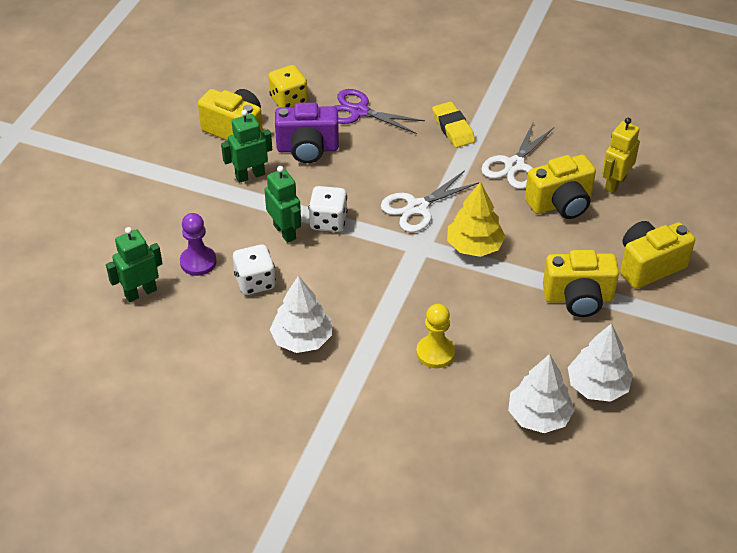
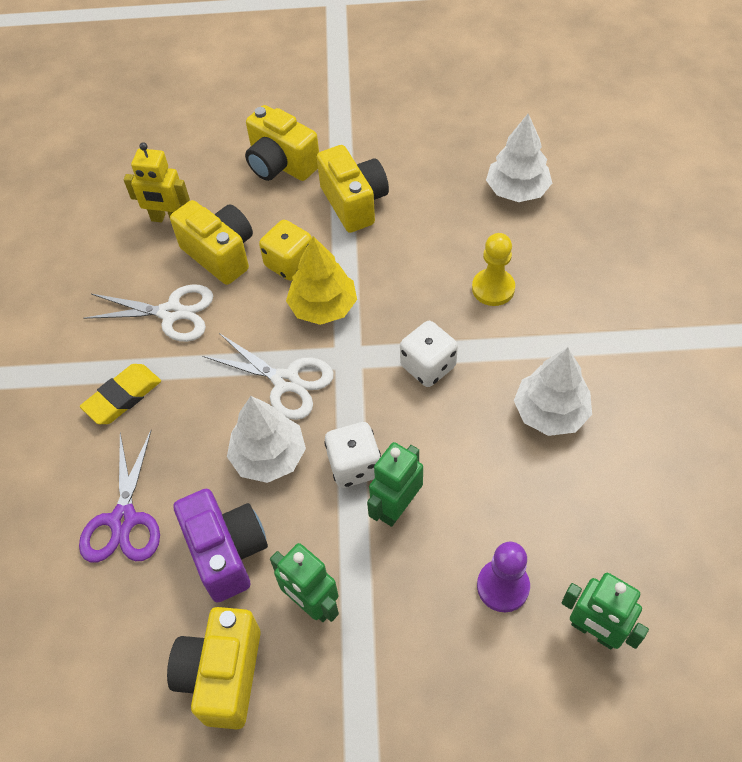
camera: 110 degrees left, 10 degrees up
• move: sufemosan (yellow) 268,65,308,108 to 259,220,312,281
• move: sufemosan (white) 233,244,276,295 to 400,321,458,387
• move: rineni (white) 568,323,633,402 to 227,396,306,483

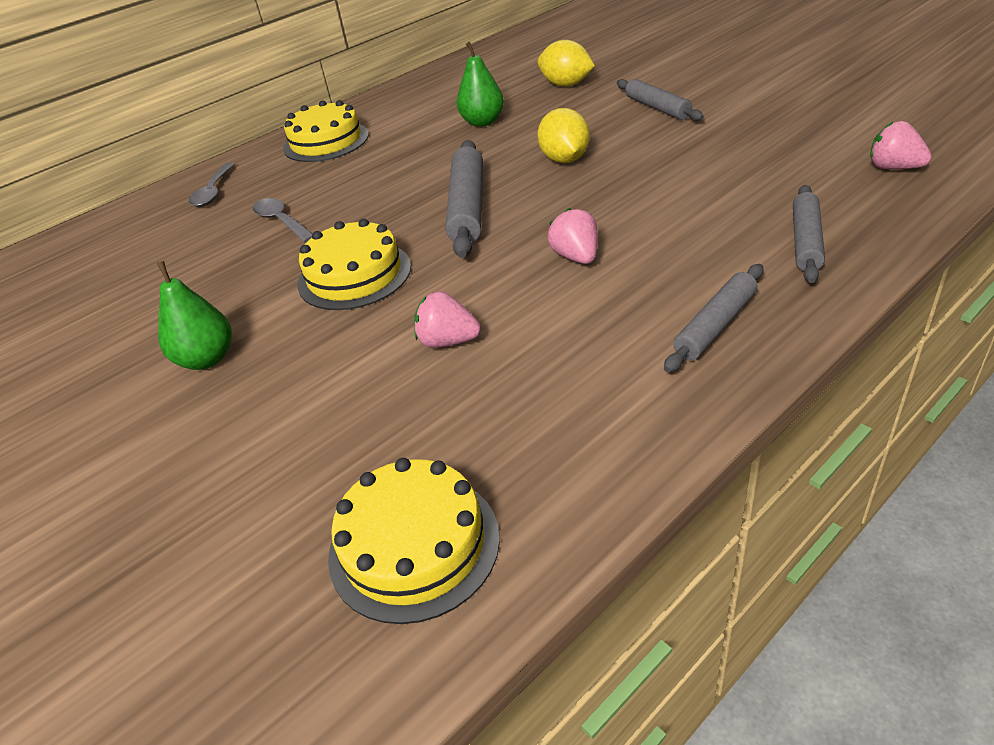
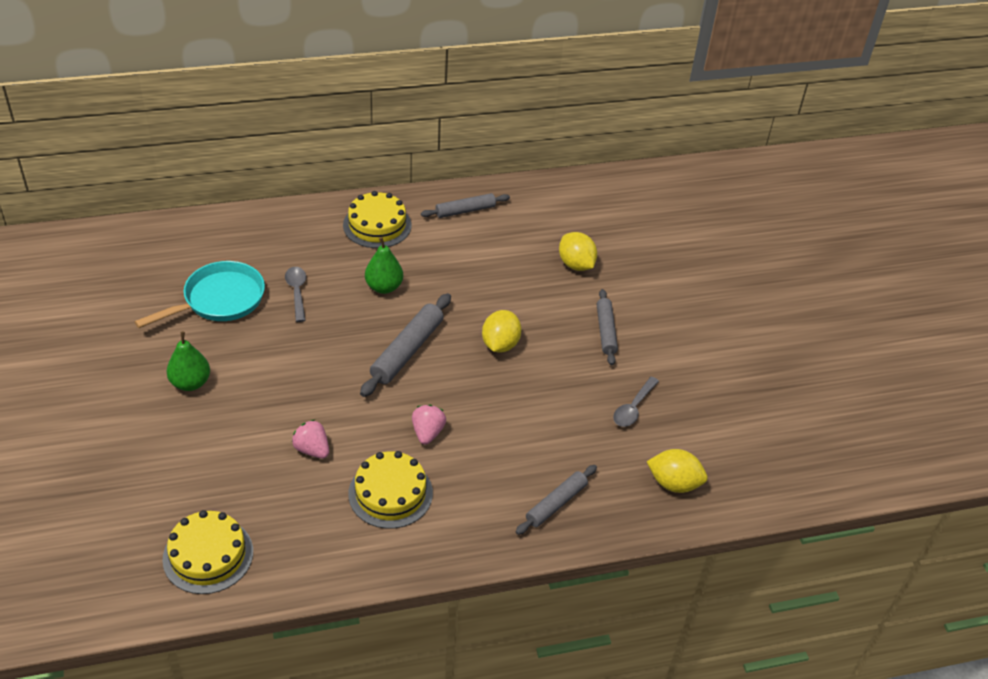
camera: 20 degrees right, 5 degrees up
• move: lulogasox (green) 457,42,504,127 to 365,237,403,294
• replace: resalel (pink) 870,121,932,169 to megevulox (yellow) 646,449,708,493
• move: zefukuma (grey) 189,162,235,207 to 613,377,659,427
• move: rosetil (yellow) 297,219,411,310 to 348,451,433,529
• move: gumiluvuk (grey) 664,264,763,373 to 421,193,510,218
• insert: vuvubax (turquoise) 134,261,265,328

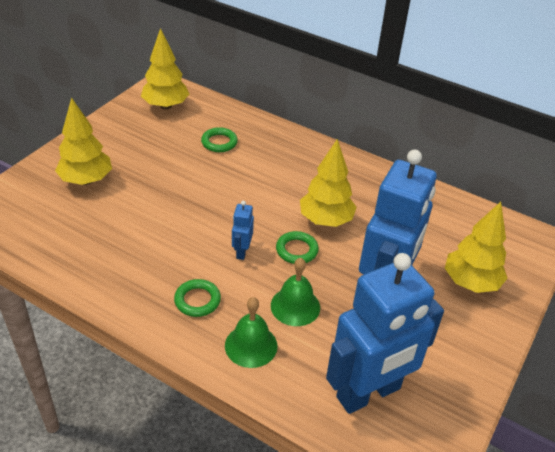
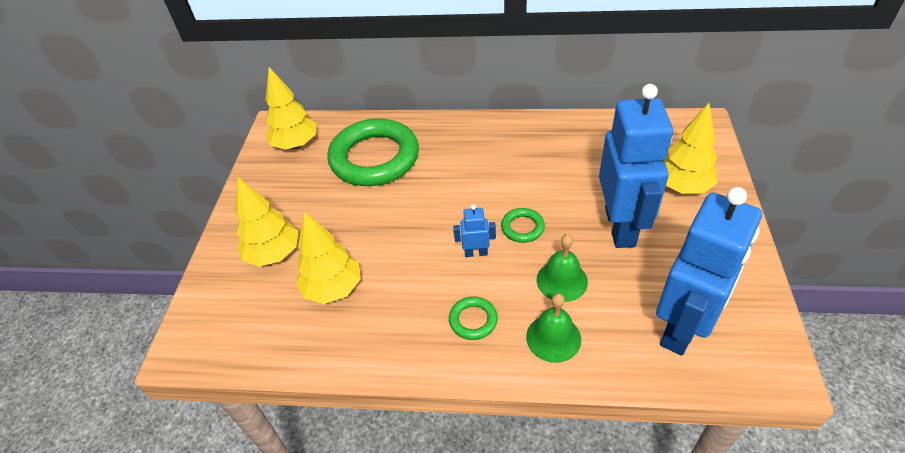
camera: 20 degrees left, 5 degrees up
• resize: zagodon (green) 201,127,238,152 = 327,118,419,186 x2.39
• move: rineni (yellow) 300,139,357,227 to 296,211,361,304
• rotate: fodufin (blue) 232,201,254,260 = 453,204,496,257 105 degrees clockwise

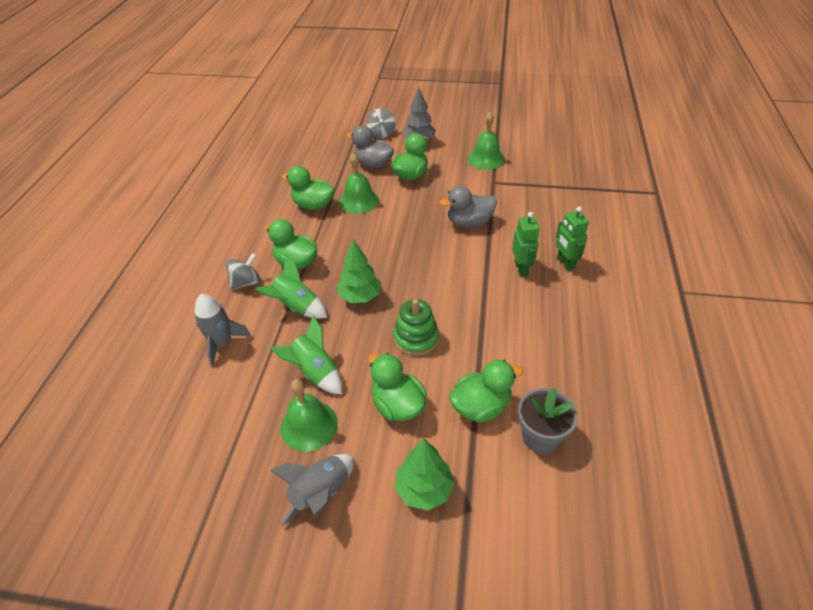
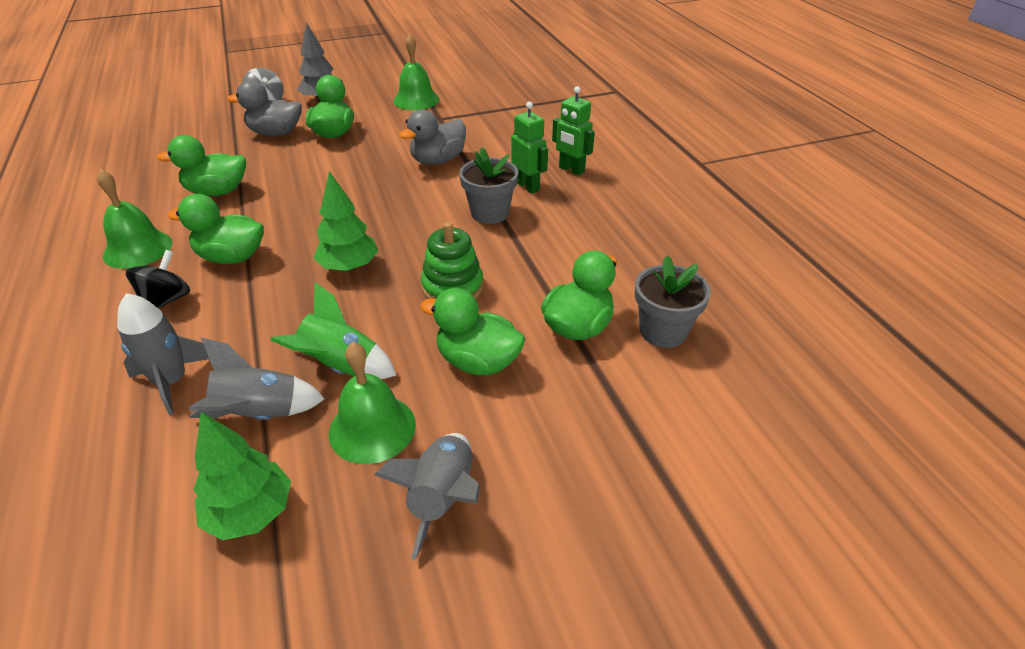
camera: 30 degrees left, 5 degrees down
• move: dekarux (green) 339,153,379,214 to 97,169,172,269
• recolor: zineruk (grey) 225,253,260,290 to zineruk (black) 126,250,190,309
• delete: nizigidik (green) 255,255,327,319
• move: rineni (green) 395,439,455,510 to 193,412,291,540
• insert: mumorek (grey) 459,147,518,224
• insert: nizigidik (grey) 189,338,325,420

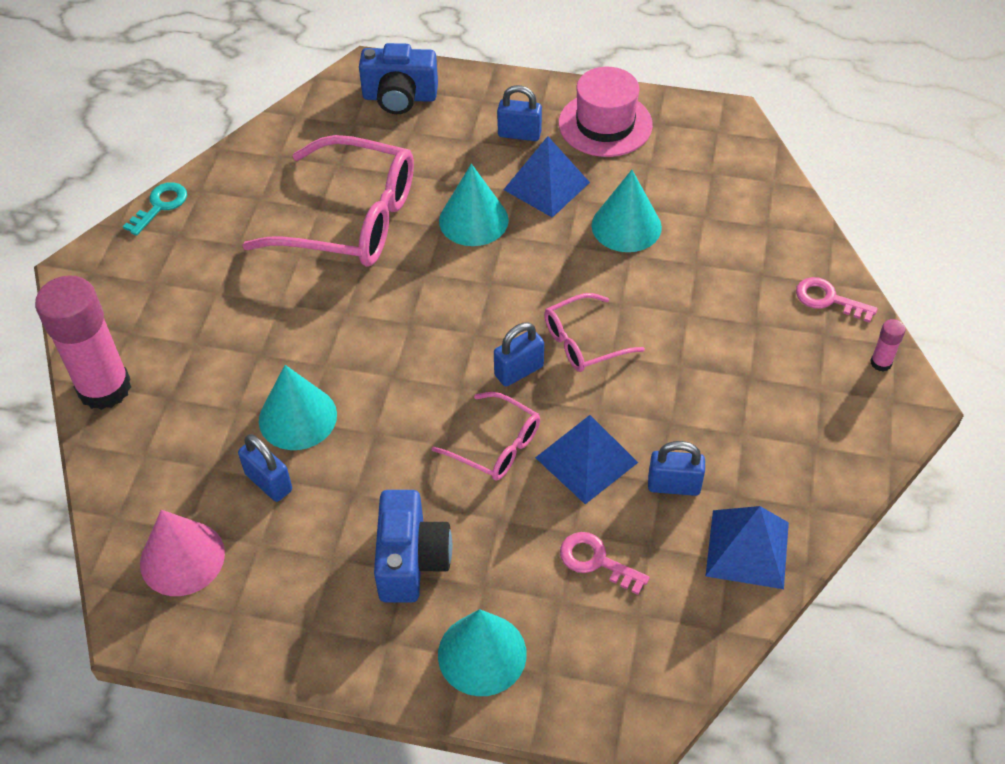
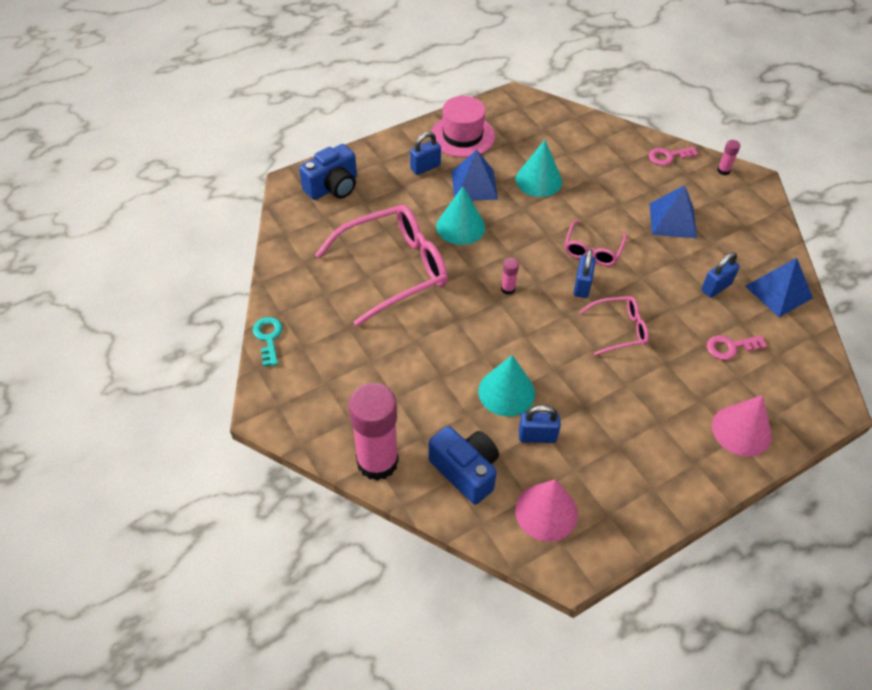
camera: 45 degrees left, 0 degrees up
• move: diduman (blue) 535,415,638,504 to 650,185,697,238
• move: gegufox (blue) 374,490,452,603 to 429,426,499,505
• recolor: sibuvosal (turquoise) 438,609,527,696 to sibuvosal (pink) 712,395,772,457
• insert: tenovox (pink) 501,258,519,295

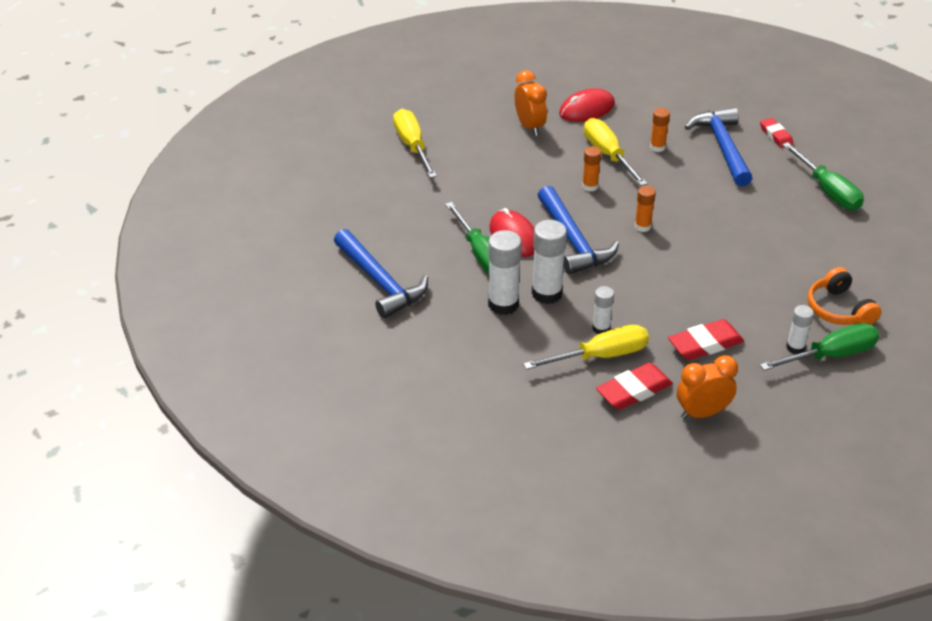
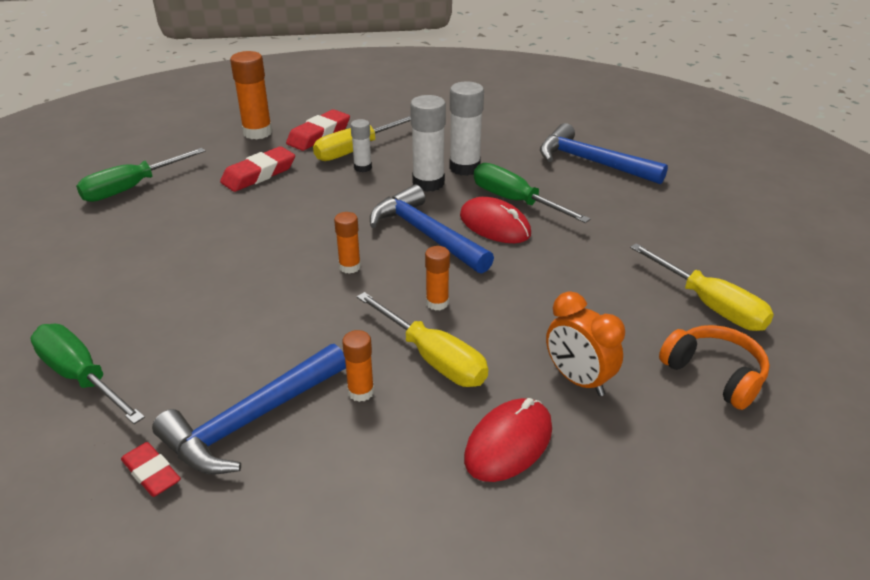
camera: 160 degrees right, 5 degrees down
• rotate: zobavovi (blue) 685,107,752,186 = 152,344,346,475 75 degrees clockwise
• move: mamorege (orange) 808,267,881,325 to 659,325,770,410
• delete: tenovox (white) 786,305,814,354
• replace: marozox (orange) 677,355,738,419 to tenovox (orange) 230,51,272,139

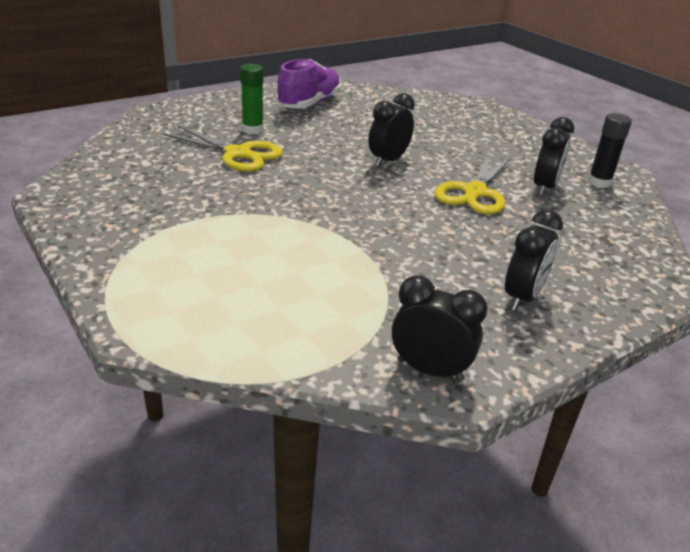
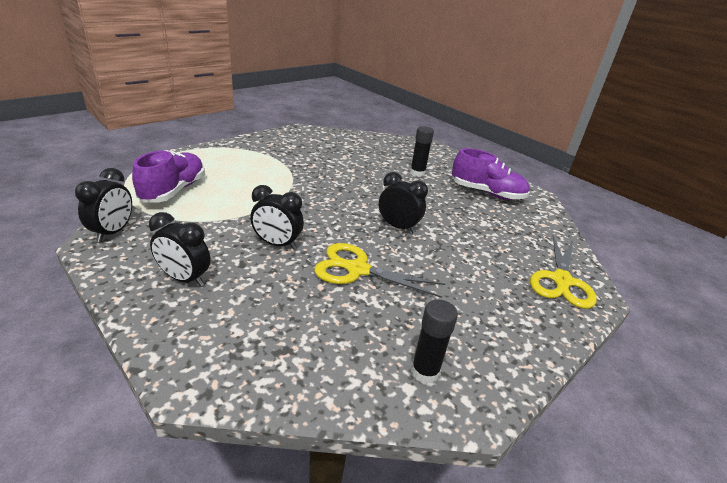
camera: 80 degrees right, 0 degrees up
• recolor: tenovox (green) 240,64,264,134 to tenovox (black) 410,126,434,177
• move: marozox (black) 534,117,574,196 to 250,185,304,250
• move: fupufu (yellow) 162,125,283,172 to 530,235,597,309
• insert: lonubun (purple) 132,150,205,203

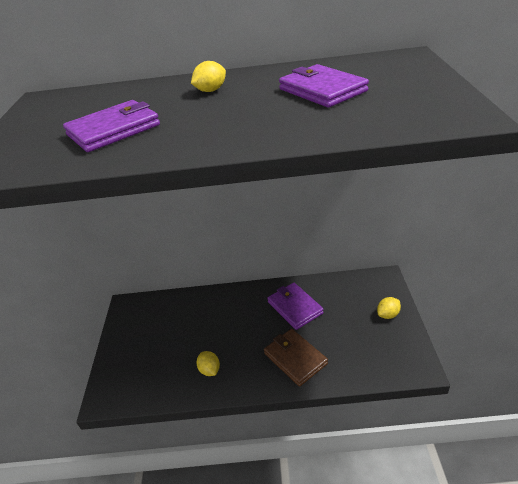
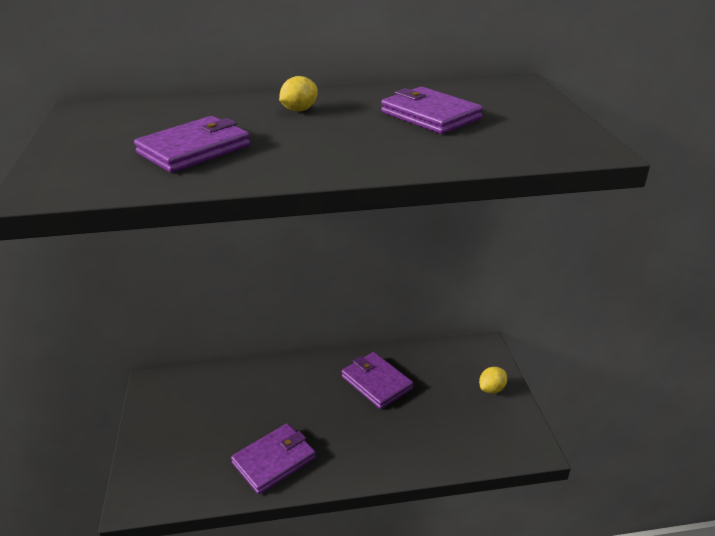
camera: 10 degrees left, 5 degrees down
• delete: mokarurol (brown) 264,329,328,386
• replace: megevulox (yellow) 197,351,220,376 to mokarurol (purple) 231,423,316,494

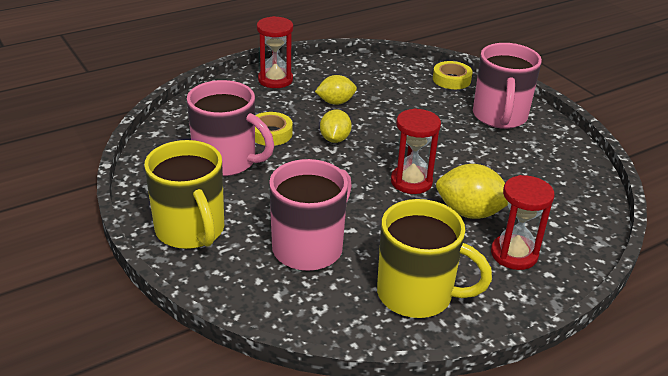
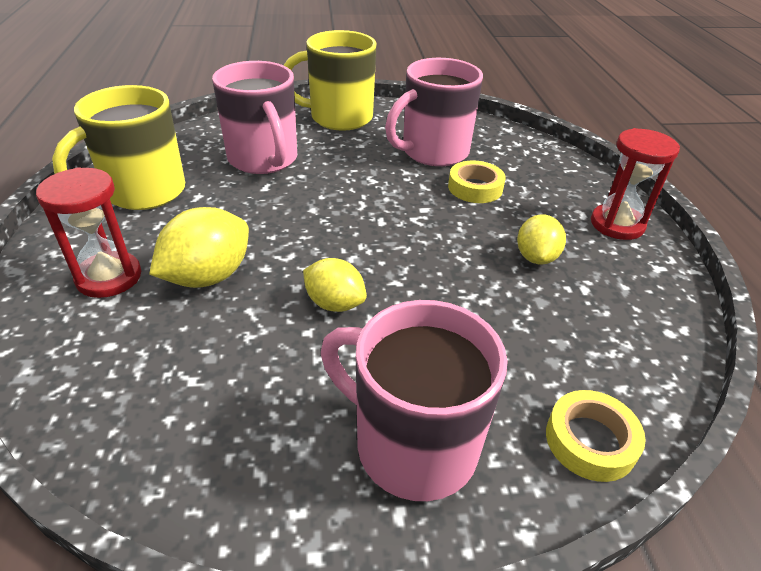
camera: 115 degrees right, 5 degrees up
• delete: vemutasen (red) 391,108,441,194
• move: megevulox (yellow) 320,109,352,143 to 303,258,367,312

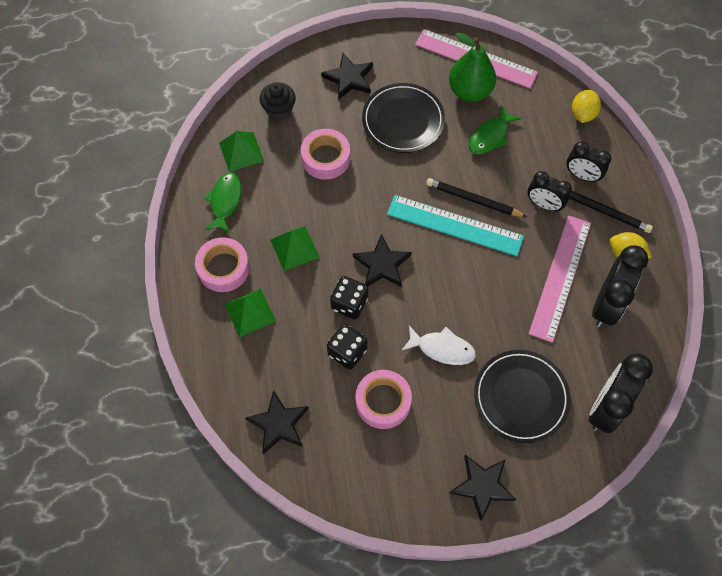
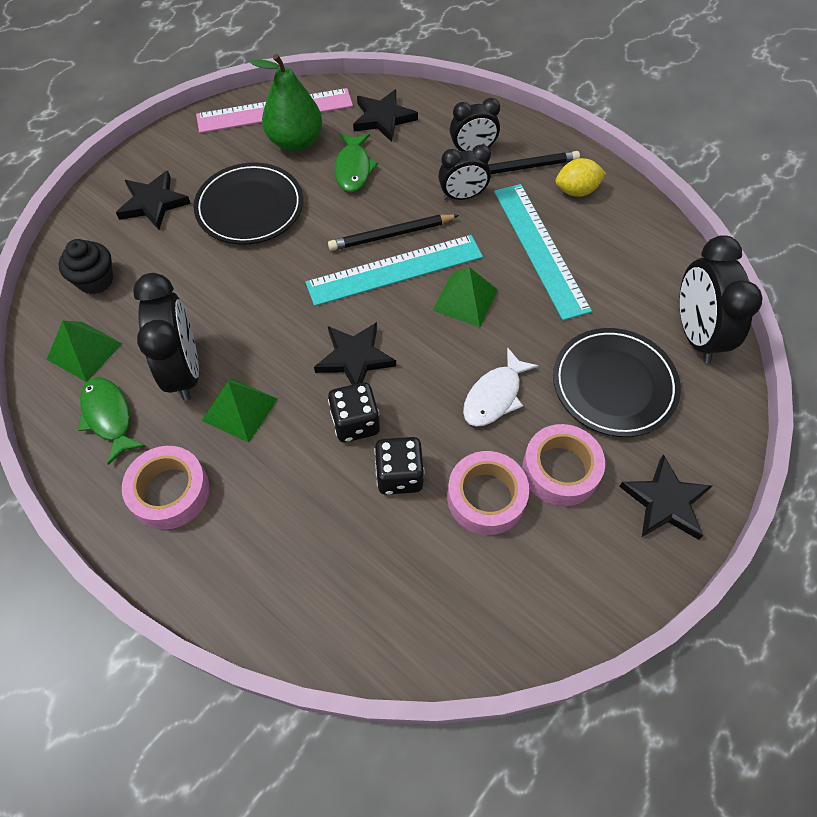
camera: 40 degrees left, 5 degrees down
• delete: megevulox (yellow) 572,90,601,123
• move: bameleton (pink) 301,129,350,180 to 522,424,605,506
• recolor: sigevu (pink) 529,215,591,343 to sigevu (turquoise) 494,184,592,320
• move: marozox (black) 592,245,648,327 to 133,273,199,401
• move: diduman (green) 224,288,276,337 to 433,267,498,327
• rotate: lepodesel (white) 402,326,476,365 = 463,347,539,427 150 degrees clockwise
• move: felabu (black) 245,390,309,454 to 353,89,418,142

